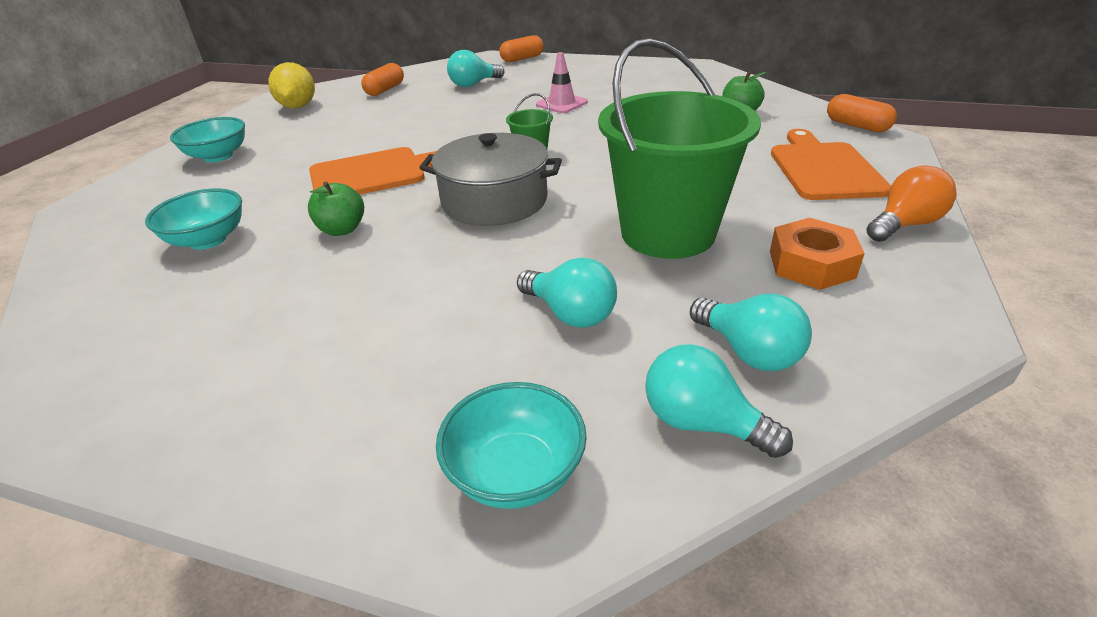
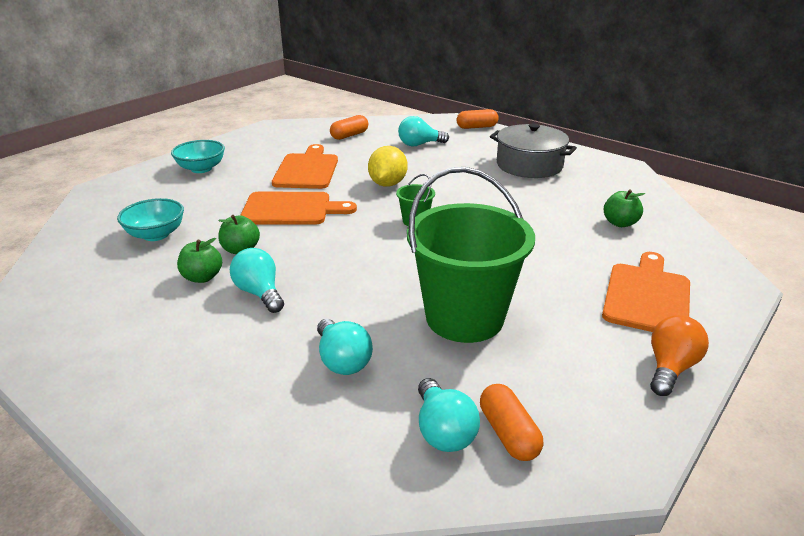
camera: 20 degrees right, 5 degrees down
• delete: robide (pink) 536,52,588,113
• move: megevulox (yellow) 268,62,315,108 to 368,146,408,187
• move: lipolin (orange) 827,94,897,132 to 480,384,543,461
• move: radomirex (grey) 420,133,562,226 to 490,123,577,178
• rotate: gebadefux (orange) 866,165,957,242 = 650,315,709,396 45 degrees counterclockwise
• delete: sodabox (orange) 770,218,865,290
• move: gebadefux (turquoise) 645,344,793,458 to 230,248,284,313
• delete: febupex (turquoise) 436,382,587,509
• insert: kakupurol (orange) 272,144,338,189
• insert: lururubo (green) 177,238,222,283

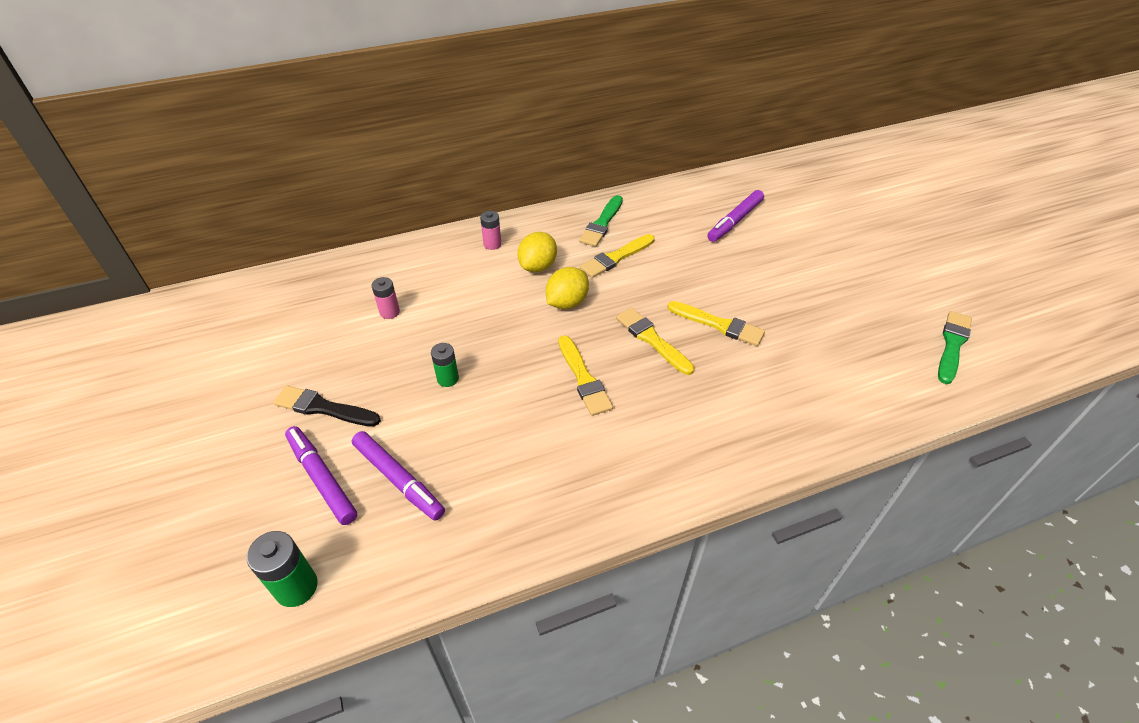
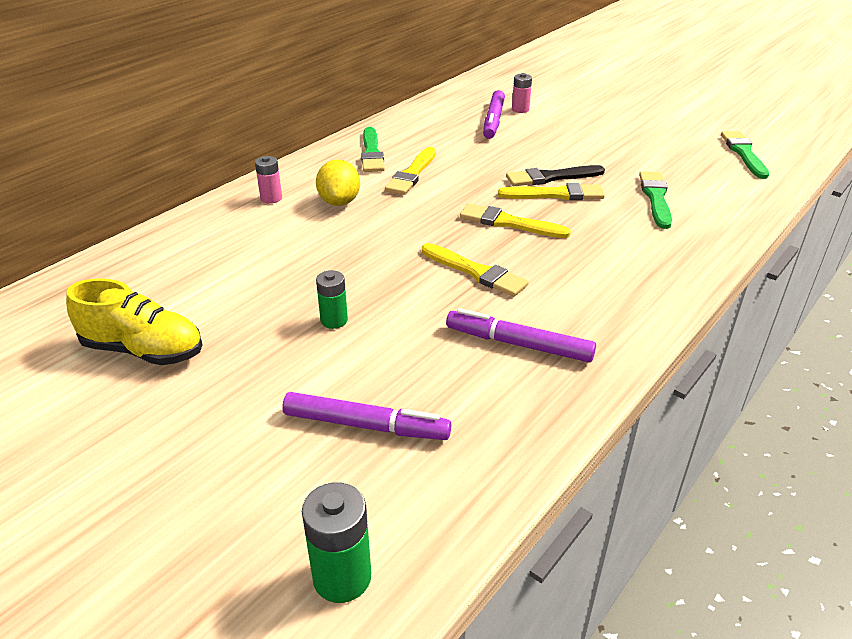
camera: 30 degrees left, 10 degrees down
• delete: megevulox (yellow) 546,267,589,309
• move: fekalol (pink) 372,277,400,319 to 512,73,532,113
• move: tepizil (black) 274,386,381,426 to 506,165,605,186
• move: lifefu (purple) 285,426,357,525 to 446,308,596,362
• insert: tepizil (green) 639,171,672,229
• insert: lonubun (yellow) 66,278,203,365

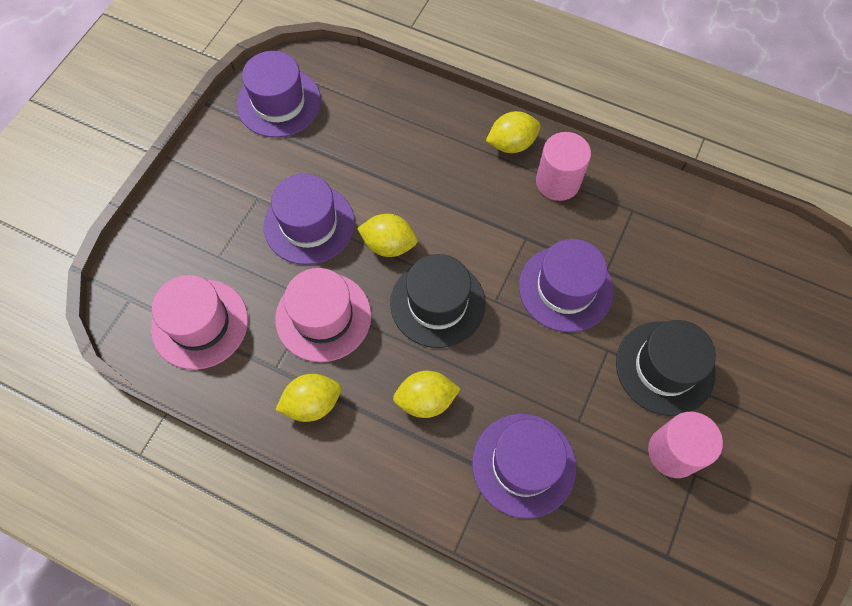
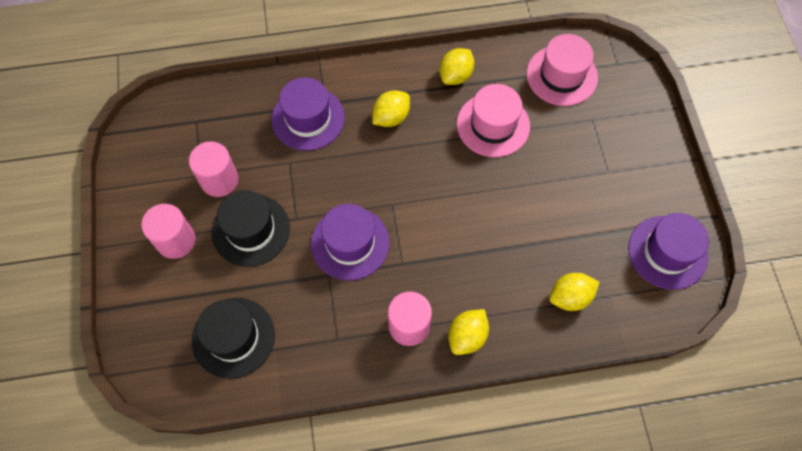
camera: 145 degrees right, 0 degrees up
• delete: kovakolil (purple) 264,174,355,265
• move: megevulox (yellow) 357,214,418,257 to 550,273,599,311
• move: kovakolil (black) 390,254,485,348 to 192,298,275,379
• insert: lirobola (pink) 141,204,195,259

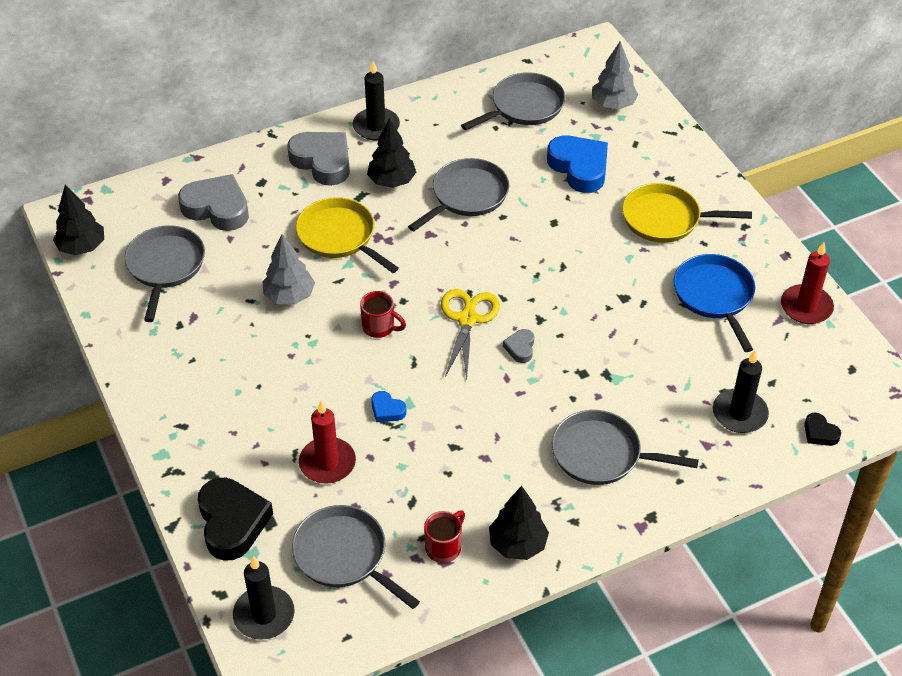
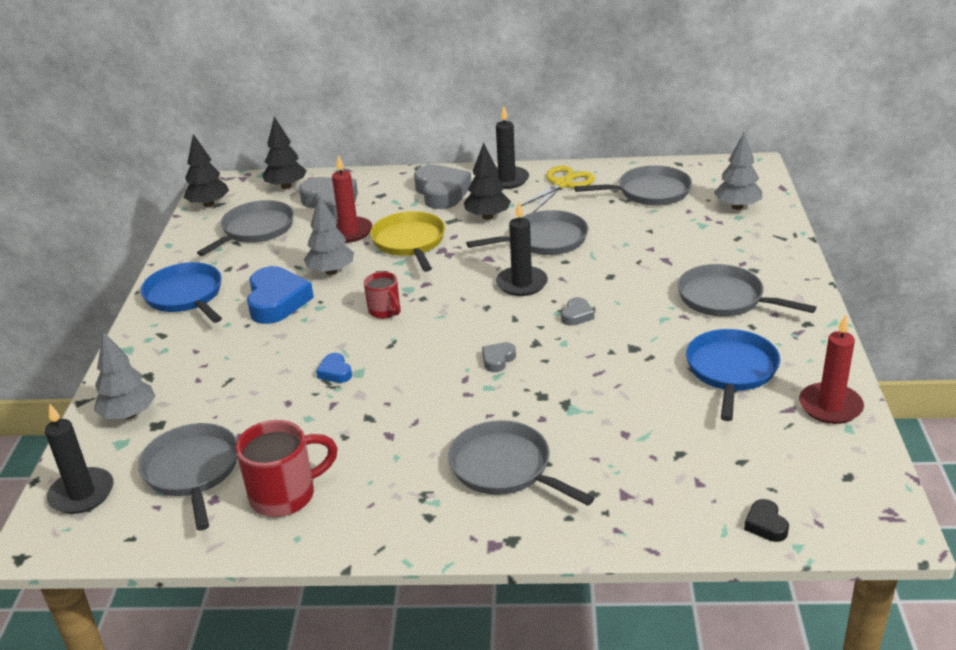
camera: 30 degrees right, 15 degrees down
• move: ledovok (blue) 547,135,608,193 to 247,266,314,324
• recolor: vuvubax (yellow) 622,183,752,243 to vuvubax (grey) 678,264,816,317
• move: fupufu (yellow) 441,289,500,380 to 516,166,595,213
• move: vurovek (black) 713,350,769,433 to 496,202,548,296
• move: vurovek (red) 299,401,356,484 to 332,155,372,243
• replace: ledovok (black) 198,478,273,561 to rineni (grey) 94,331,155,419
• move: rineni (black) 489,486,549,560 to 262,117,307,189
• resize: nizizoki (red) 424,510,465,563 = 235,420,338,517 x1.63
• insert: vuvubax (blue) 141,262,222,323
• insert: ledovok (grey) 561,297,594,326

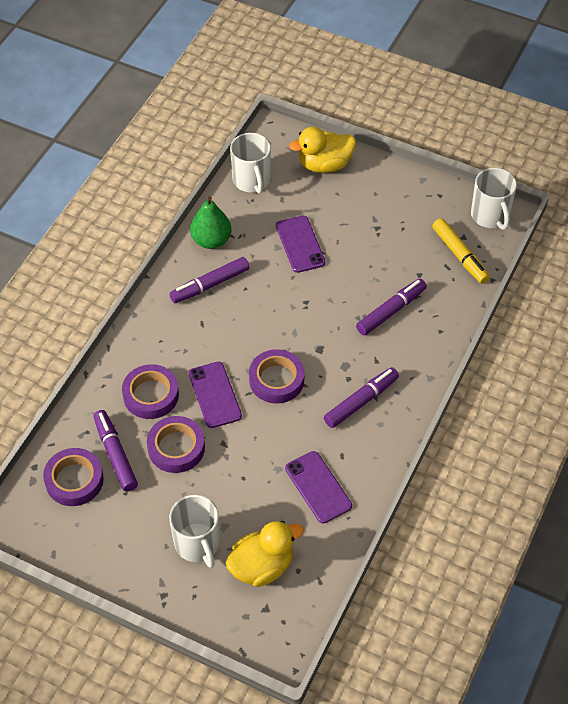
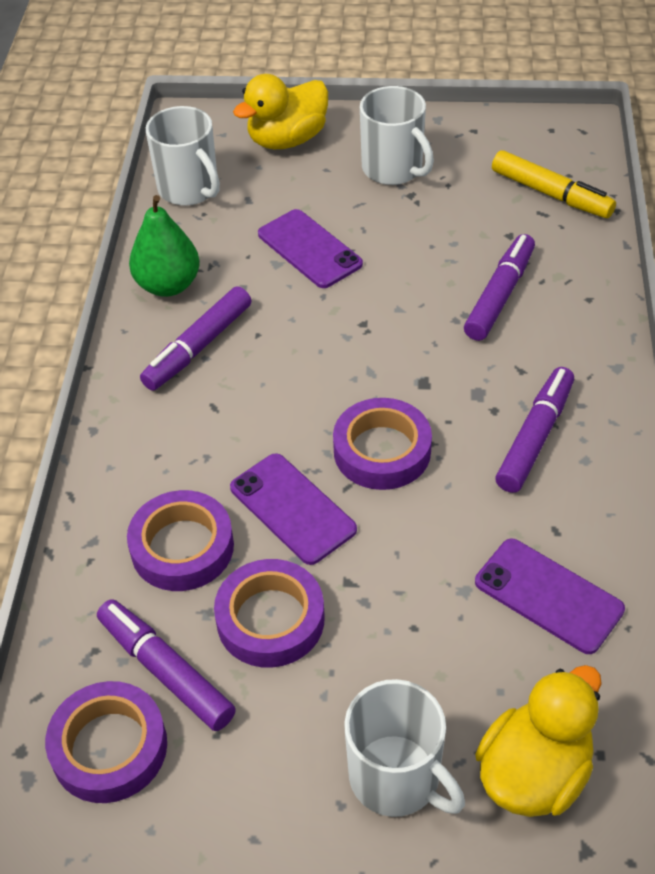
camera: 20 degrees left, 5 degrees down
• move: nizizoki (white) 471,168,517,230 to 360,86,434,185

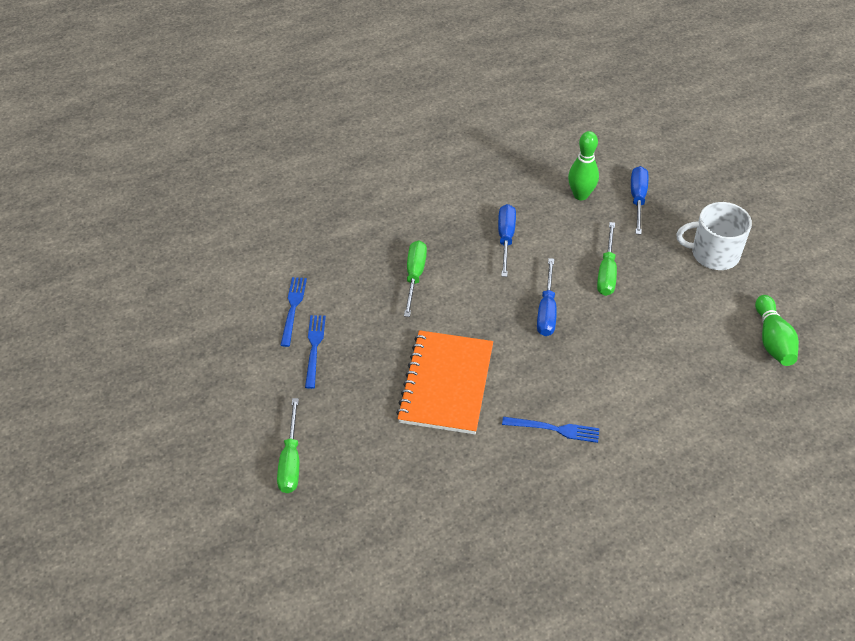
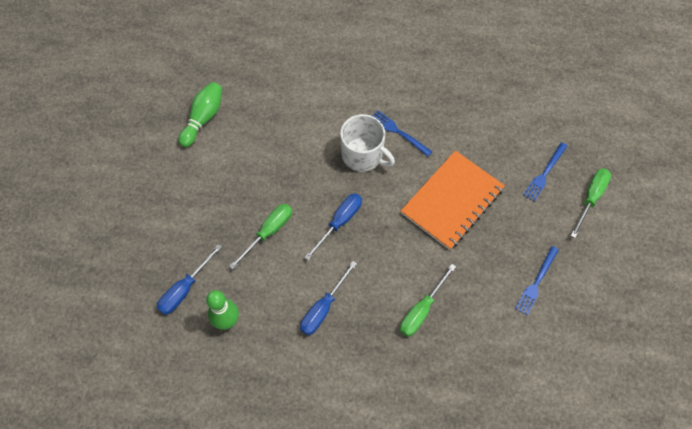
camera: 150 degrees left, 15 degrees up
• move: nizizoki (white) 676,202,752,270 to 340,114,395,172
• move: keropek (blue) 280,277,307,347 to 523,142,567,201

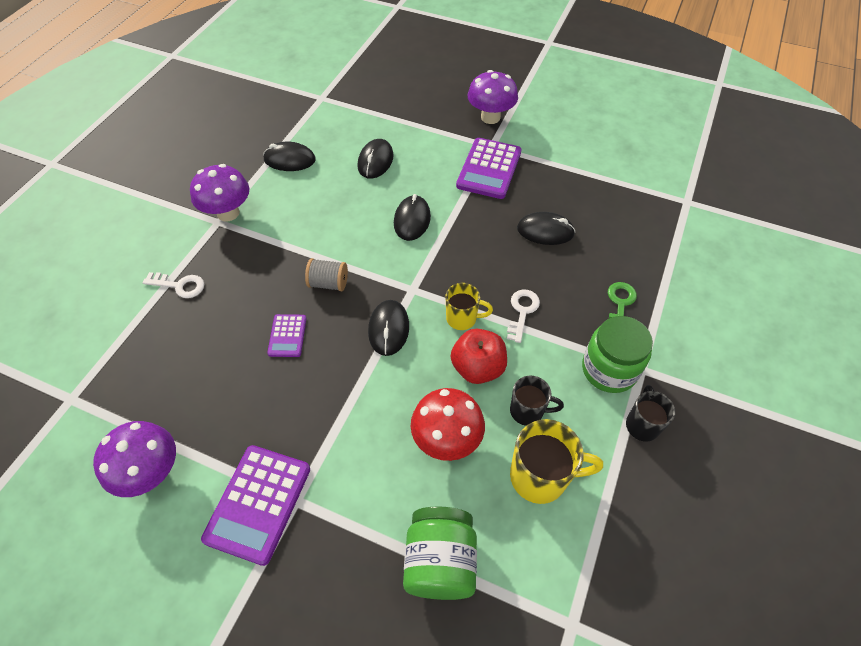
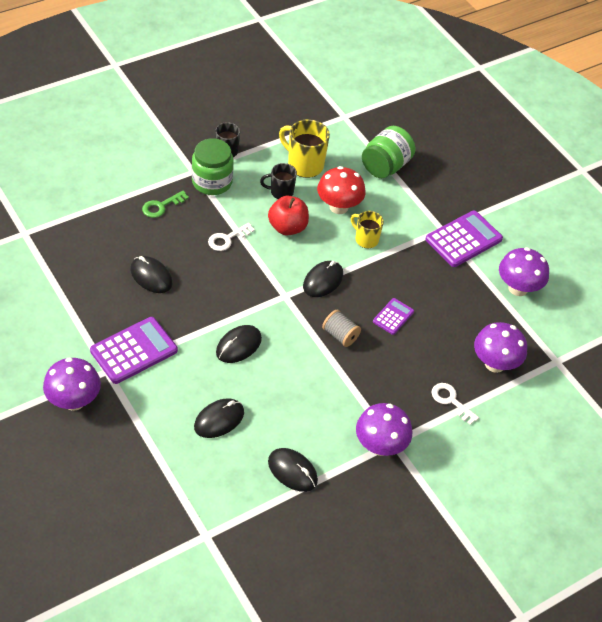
camera: 150 degrees left, 5 degrees down
• move: nizizoki (yellow) 446,283,493,330 to 351,211,384,248
• rotate: nizizoki (black) 510,376,564,426 = 260,163,297,199 45 degrees counterclockwise
• insert: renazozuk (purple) 474,322,527,373

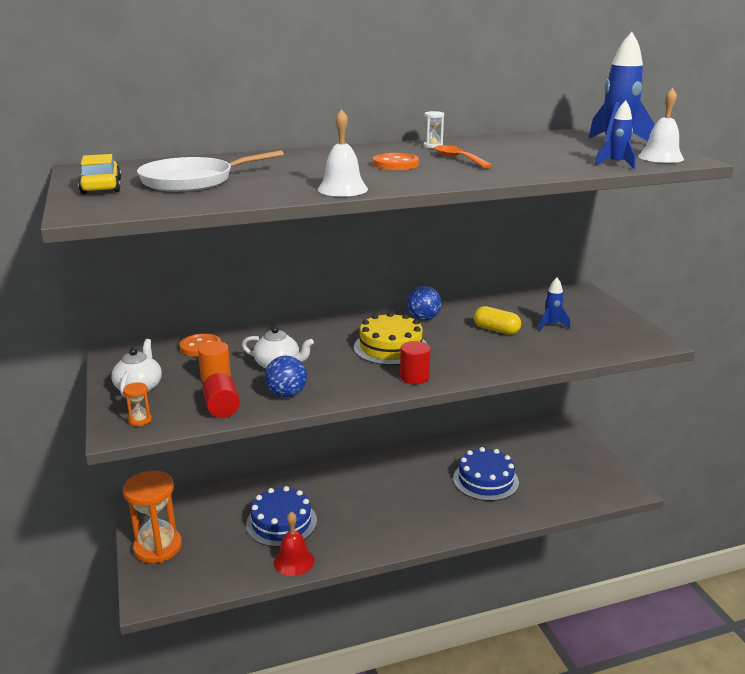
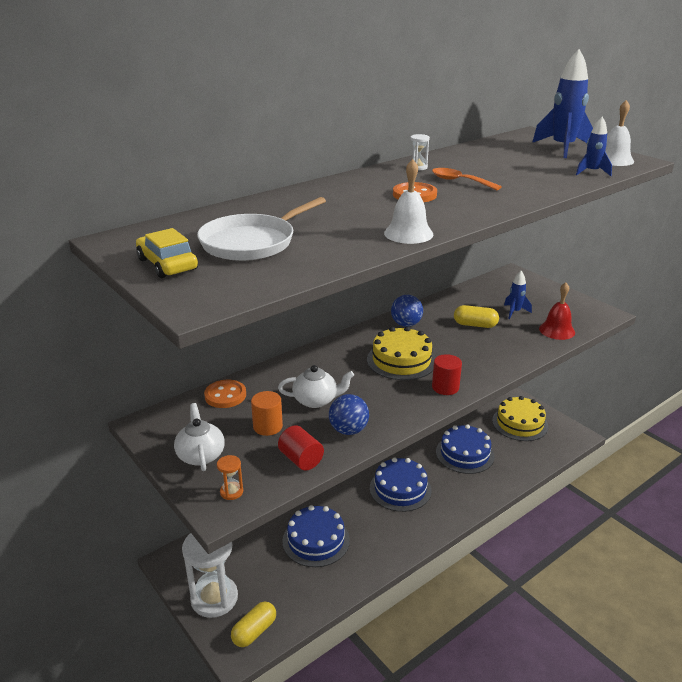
camera: 20 degrees left, 5 degrees up
• recolor: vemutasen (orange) 123,471,182,563 to vemutasen (white) 182,533,238,618
• move: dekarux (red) 274,512,315,576 to 539,282,575,340
• insert: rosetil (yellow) 492,396,548,441
• insert: rosetil (blue) 370,457,432,512
• insert: lipolin (yellow) 231,602,276,647

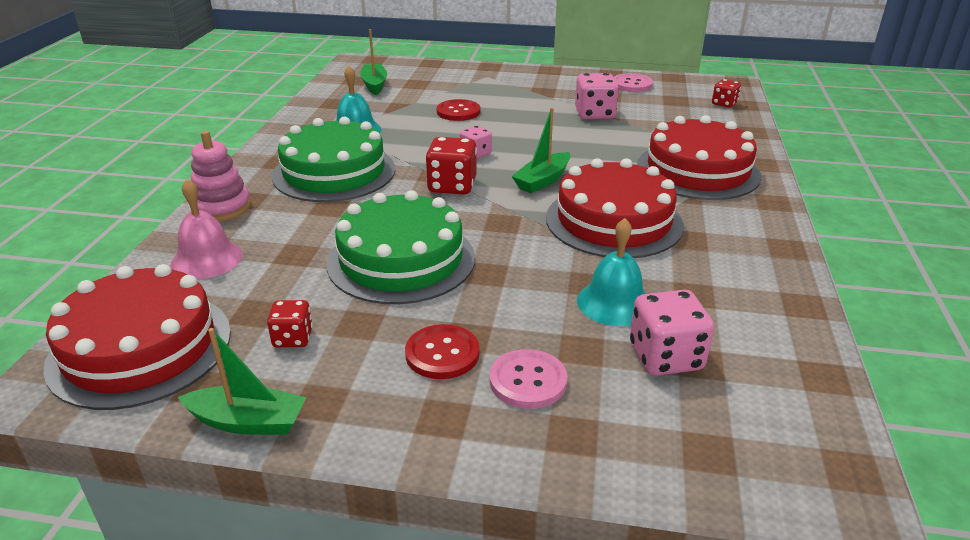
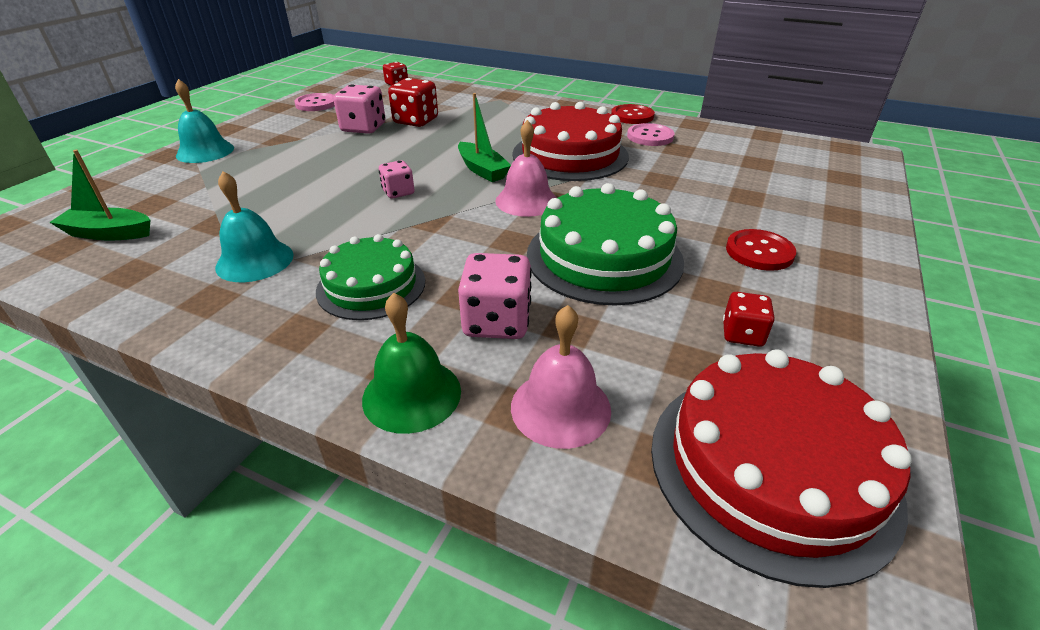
camera: 75 degrees left, 5 degrees up
• move: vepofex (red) 437,99,480,121 to 611,104,655,124
• delete: rosetil (red) 637,115,762,200
• resize: rosetil (green) 272,116,395,202 = 316,234,425,320 x0.64
• replace: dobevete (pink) 191,131,251,221 to dekarux (green) 362,293,461,434
• move: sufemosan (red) 426,137,477,194 to 388,78,438,127
• move: dekarux (turquoise) 577,218,646,326 to 175,79,234,163
• move: sufemosan (pink) 630,290,714,376 to 458,253,532,339
• delete: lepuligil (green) 178,328,306,435
• move: vepofex (pink) 490,349,568,409 to 627,123,674,146
• insert: dekarux (pink) 495,120,557,217

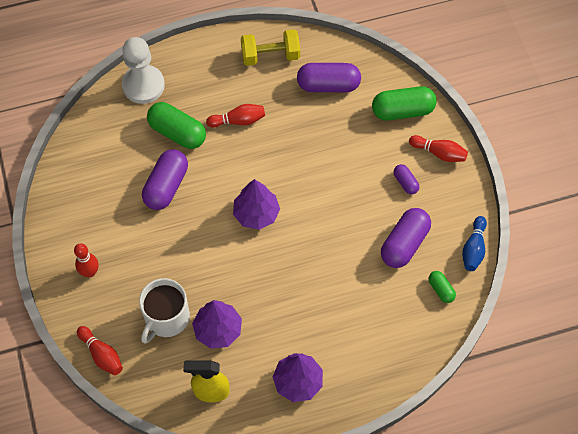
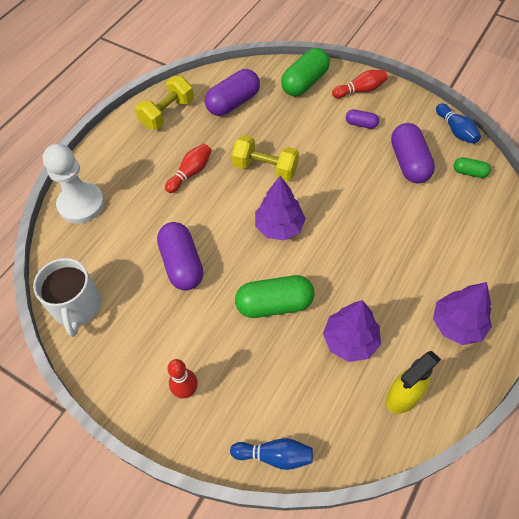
camera: 40 degrees left, 5 degrees down
• move: lipolin (green) 147,102,206,149 to 235,275,315,318
• move: nizizoki (white) 139,278,190,344 to 33,258,101,337
• recolor: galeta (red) 77,326,123,375 to galeta (blue) 230,438,313,470
• insert: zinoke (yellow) 232,135,299,181

